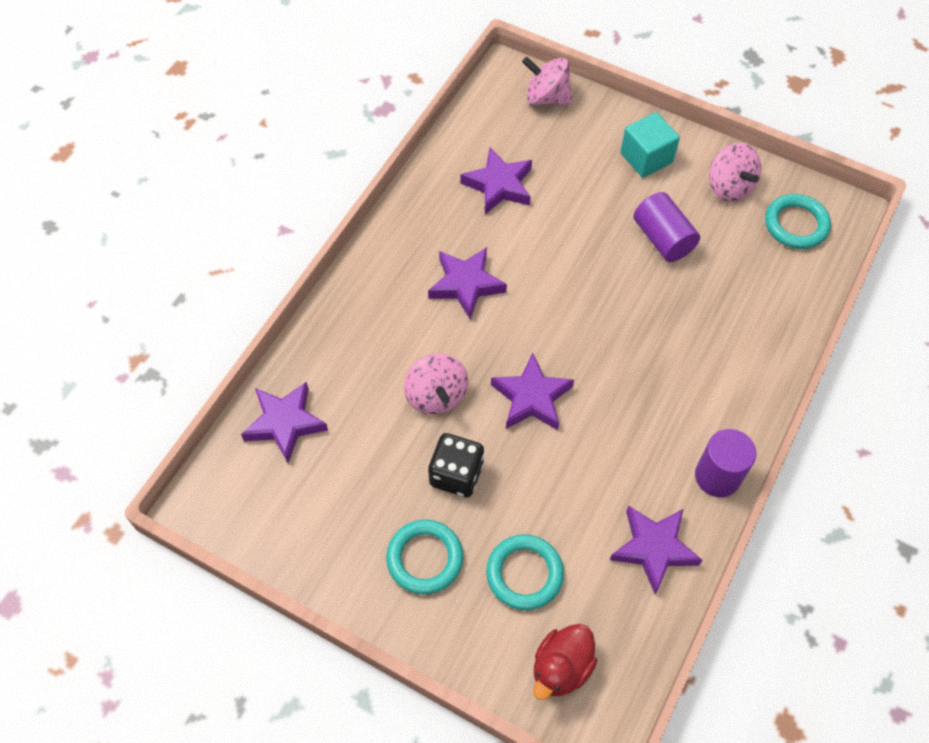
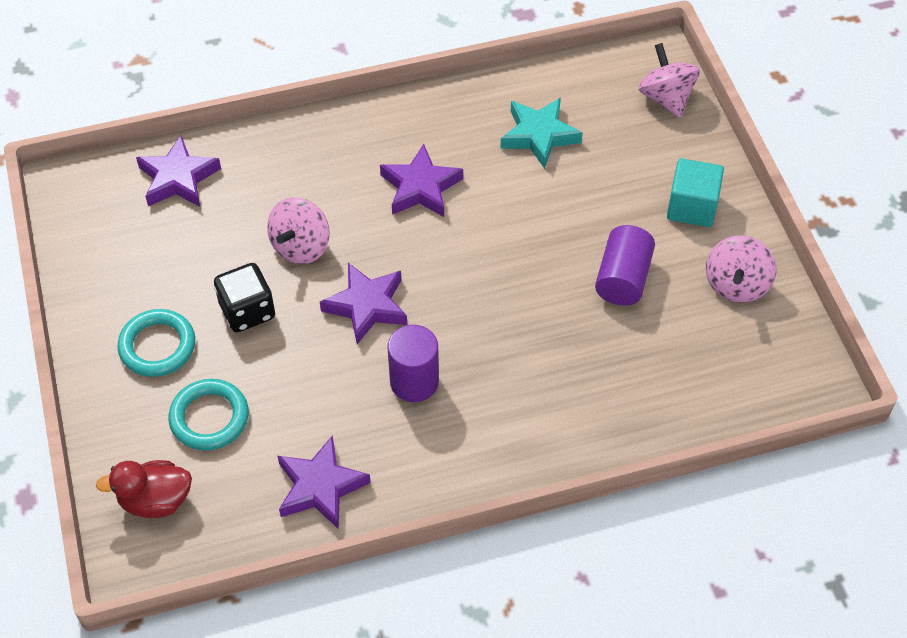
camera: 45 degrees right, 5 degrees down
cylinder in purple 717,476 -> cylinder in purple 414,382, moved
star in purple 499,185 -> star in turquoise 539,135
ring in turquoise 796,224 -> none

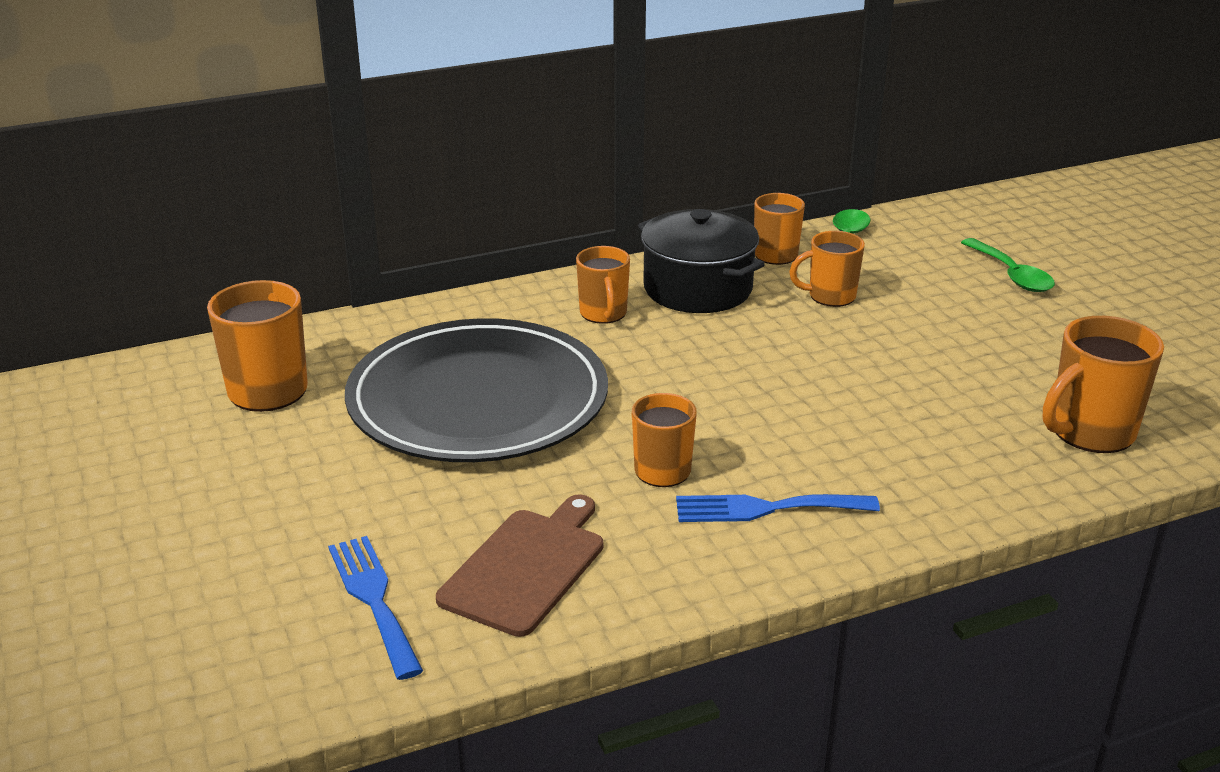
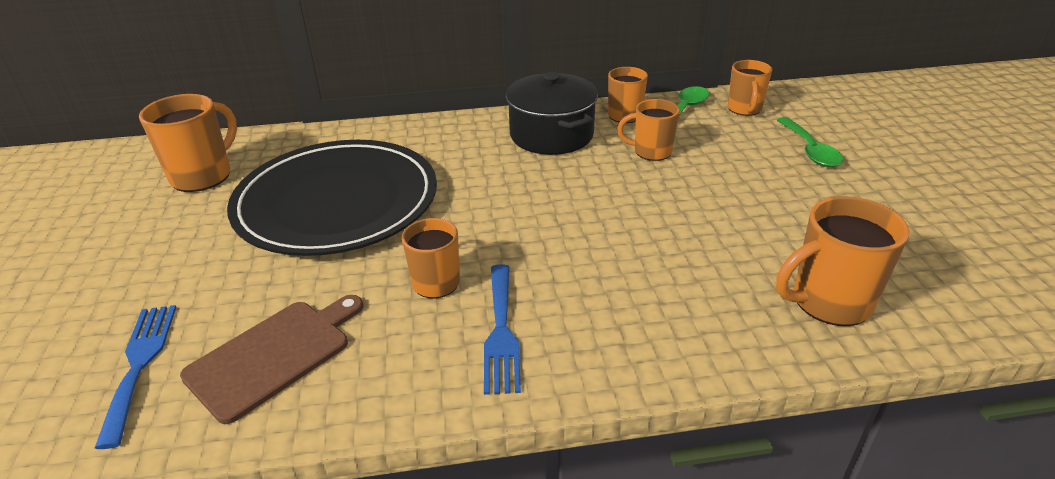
camera: 15 degrees right, 5 degrees up
fork in blue 766,508 -> fork in blue 501,332, 105 degrees counterclockwise
mug in orange 603,314 -> mug in orange 744,109, moved

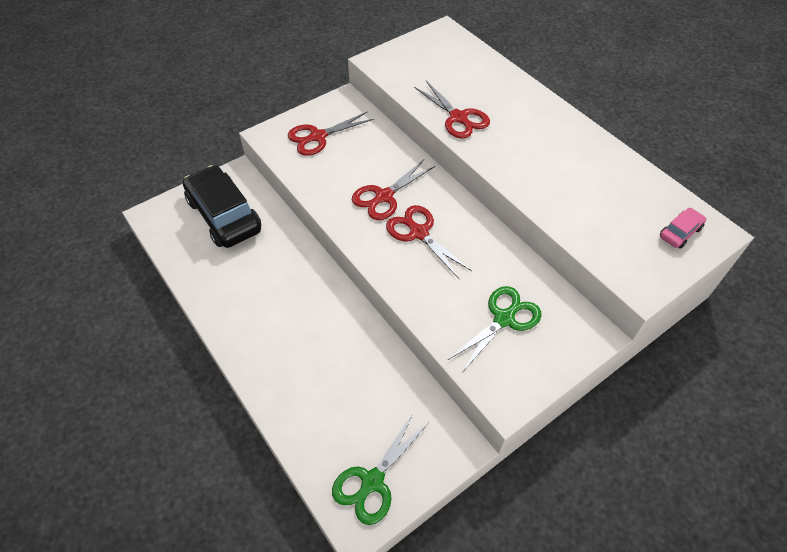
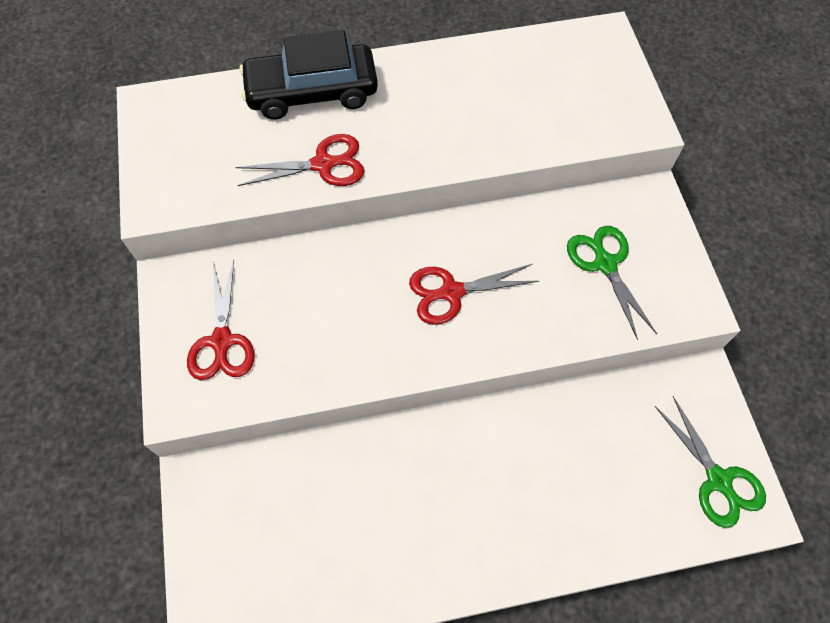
camera: 65 degrees left, 10 degrees up
car in black 224,215 -> car in black 312,92, moved
scissors in red 384,197 -> none
car in pink 680,232 -> none

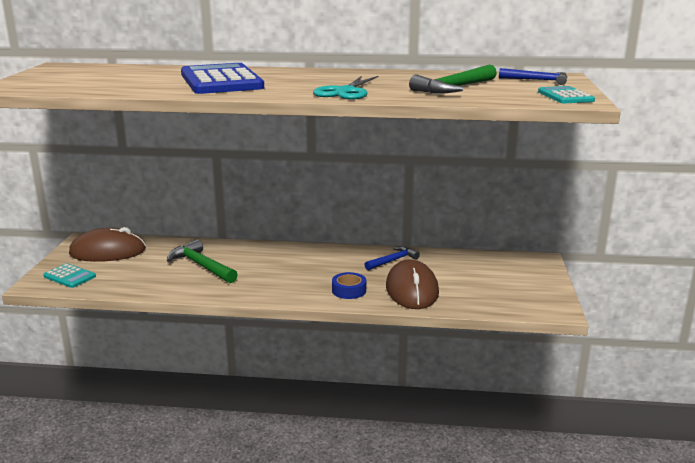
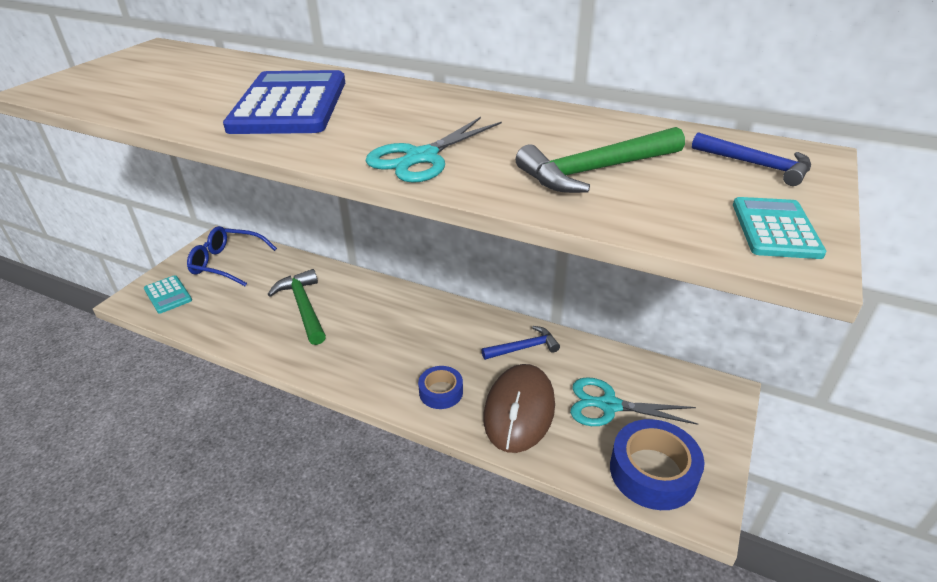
camera: 20 degrees right, 15 degrees up
mouse in brown 108,251 -> glasses in blue 227,263
none -> scissors in turquoise 609,405
none -> tape in blue 653,472

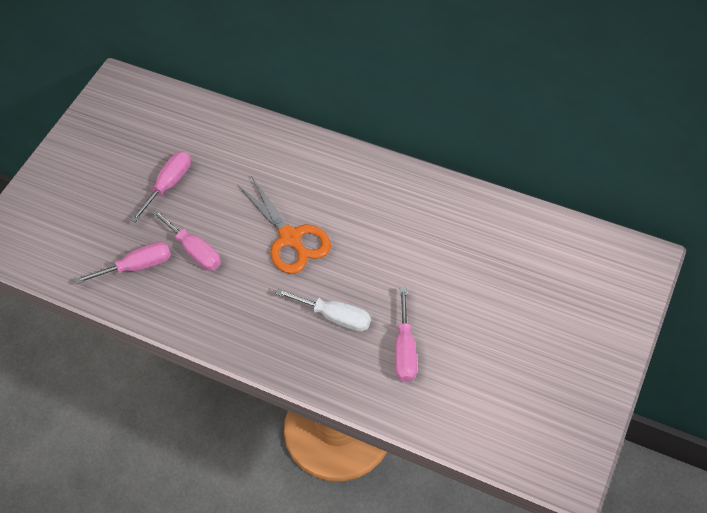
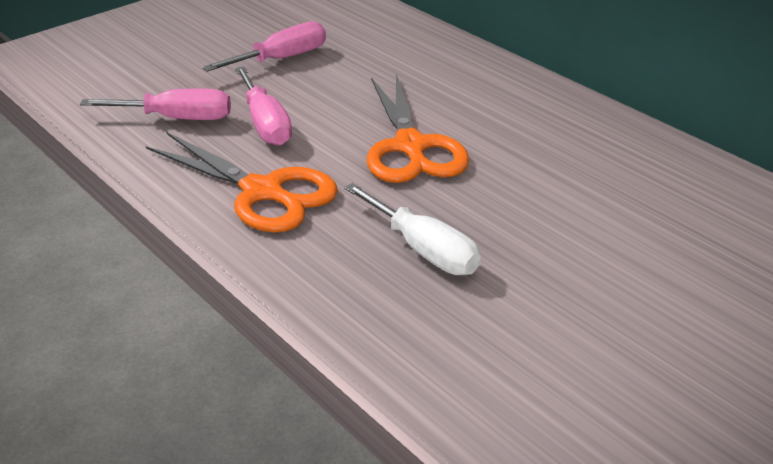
camera: 20 degrees right, 20 degrees down
none -> scissors in orange 262,192
screwdriver in pink 405,349 -> none

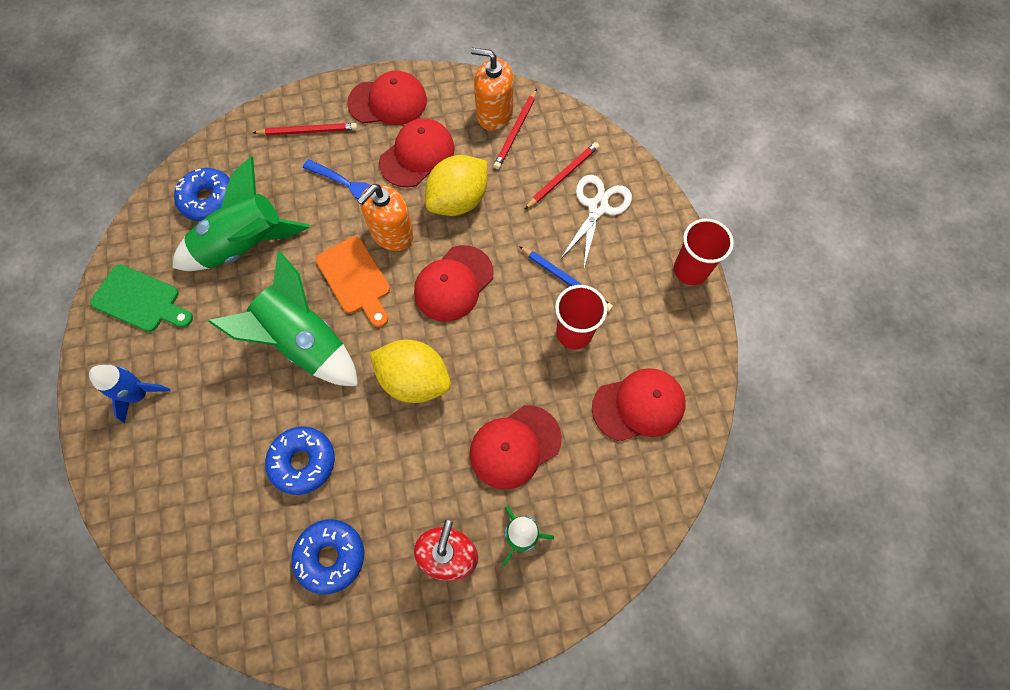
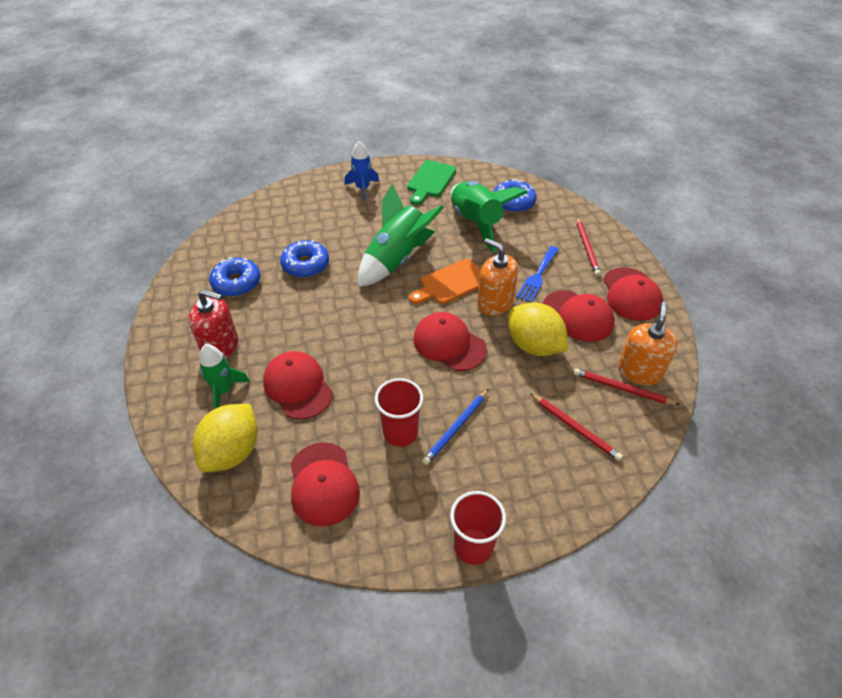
camera: 90 degrees right, 20 degrees down
lemon in yellow 414,380 -> lemon in yellow 232,452, moved
scissors in white 598,207 -> none

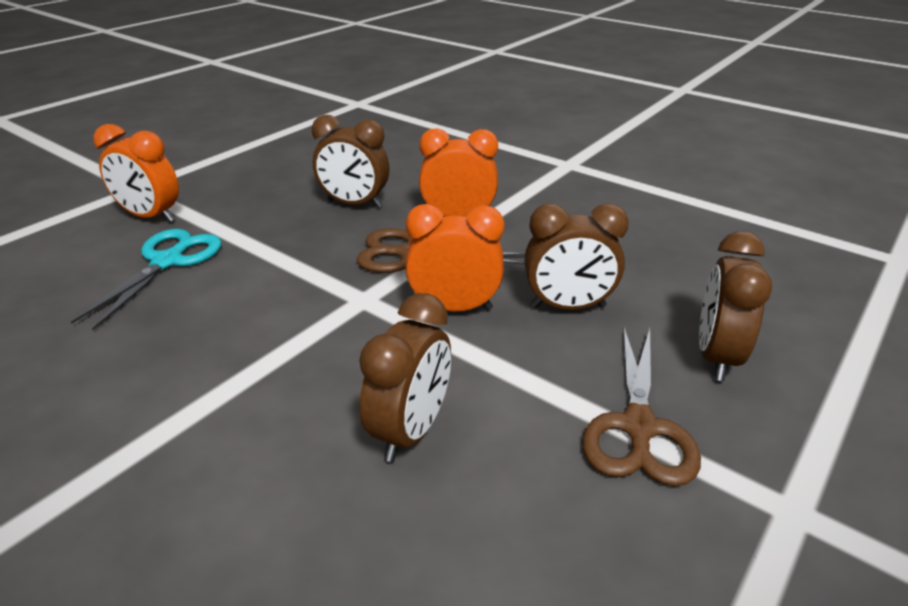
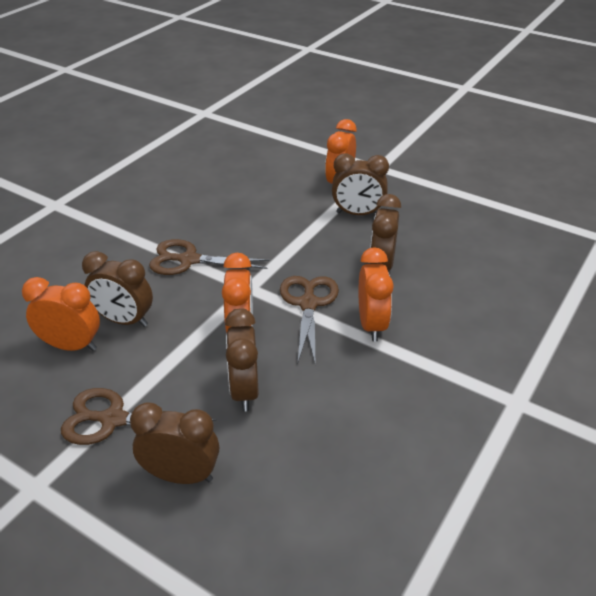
camera: 85 degrees right, 5 degrees up
none -> clock in orange 71,346
none -> scissors in brown 189,260
none -> clock in brown 358,214
scissors in turquoise 168,261 -> none

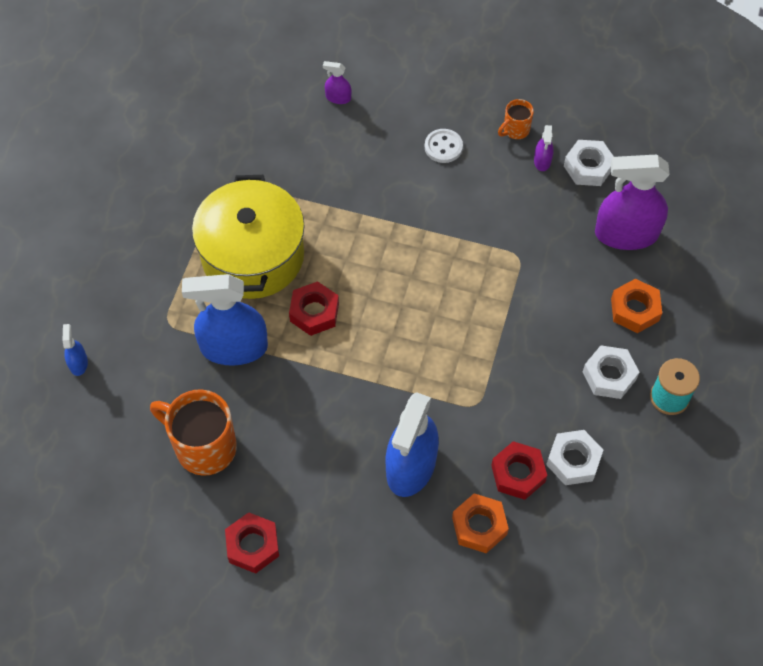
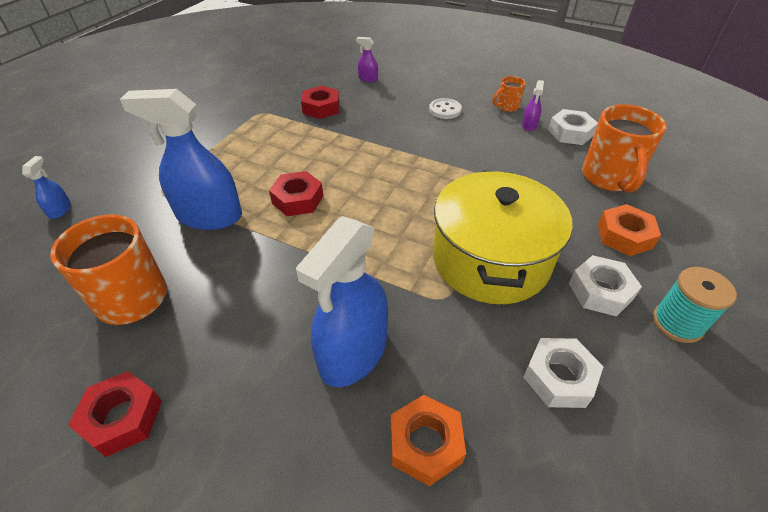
camera: 10 degrees right, 15 degrees down
nut in red 518,473 -> nut in red 321,108, moved
pot in yellow 253,256 -> pot in yellow 490,260, moved
spray bottle in purple 626,234 -> mug in orange 609,178

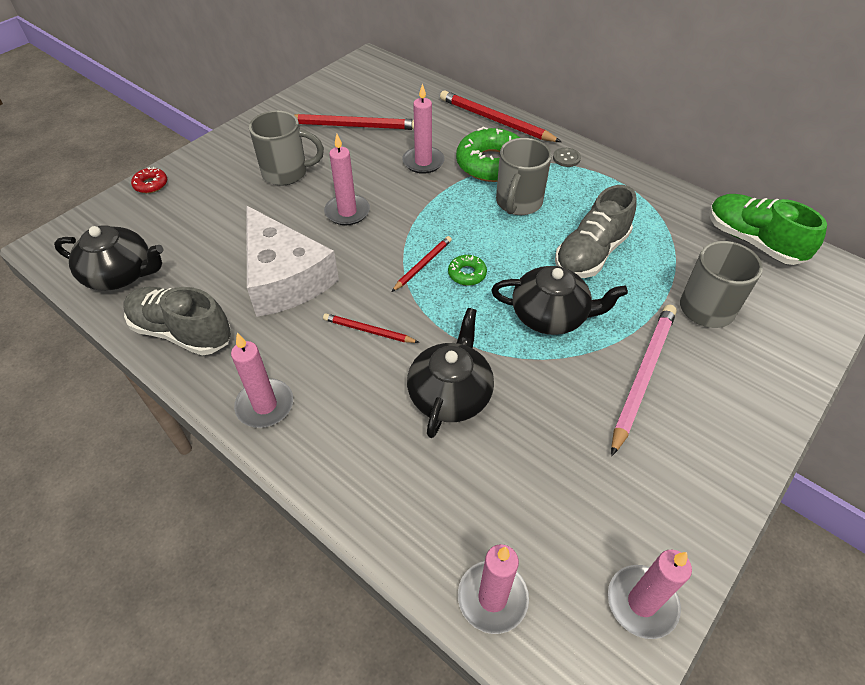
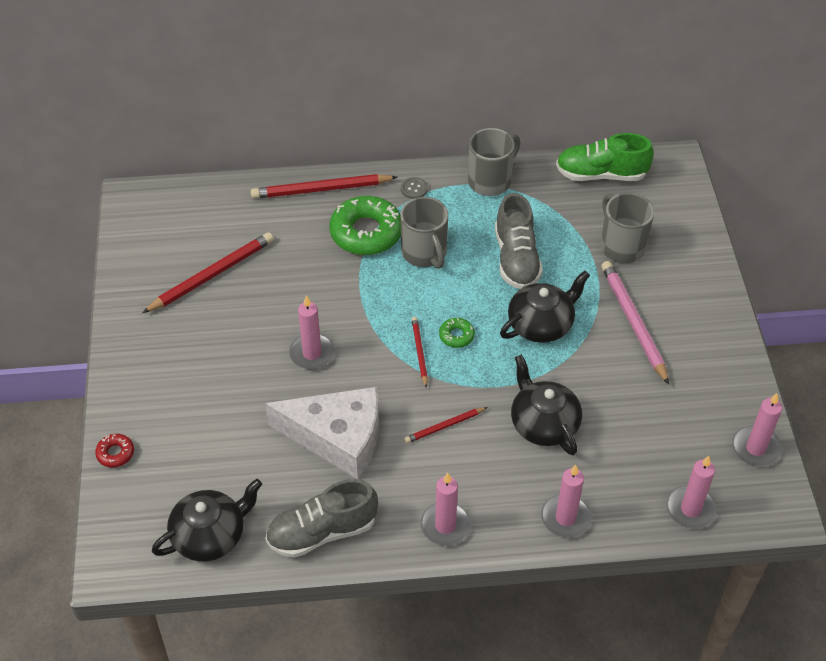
camera: 45 degrees left, 0 degrees up
mug in grey 287,173 -> mug in grey 491,181, moved
candle in pink 423,162 -> candle in pink 565,518, moved

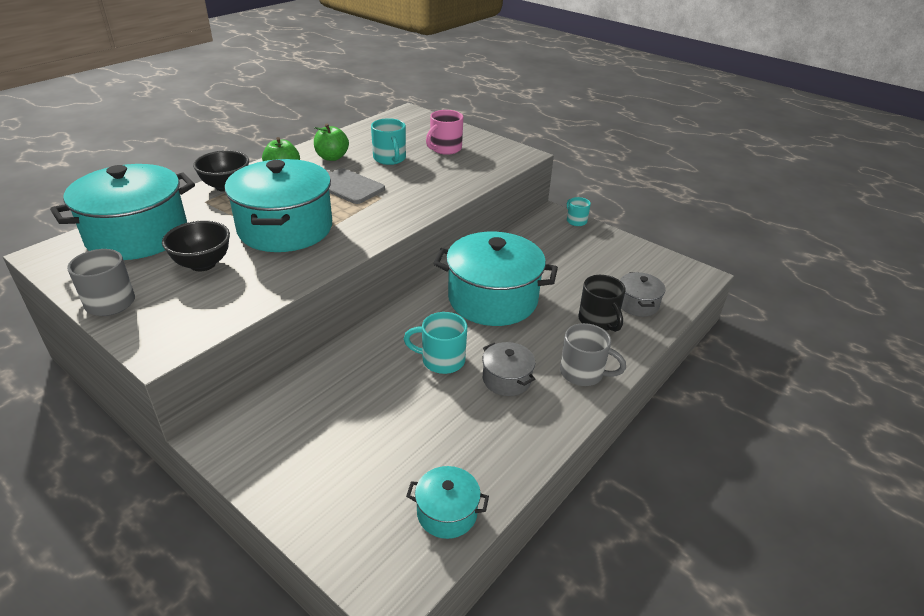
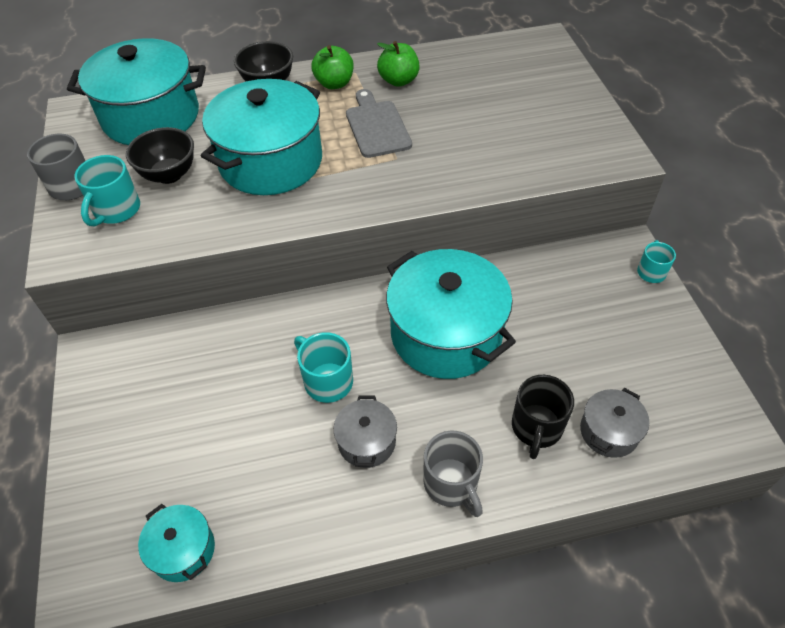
camera: 40 degrees right, 15 degrees up
mug in turquoise 390,159 -> mug in turquoise 116,210, moved
mug in pink 445,149 -> none

